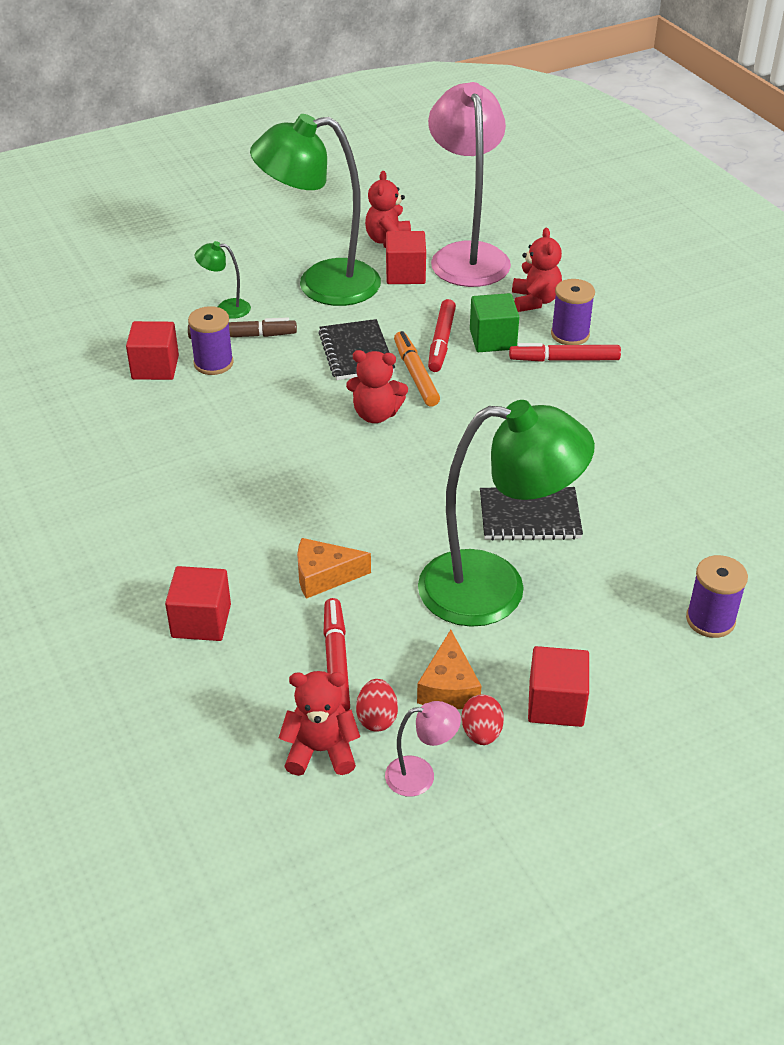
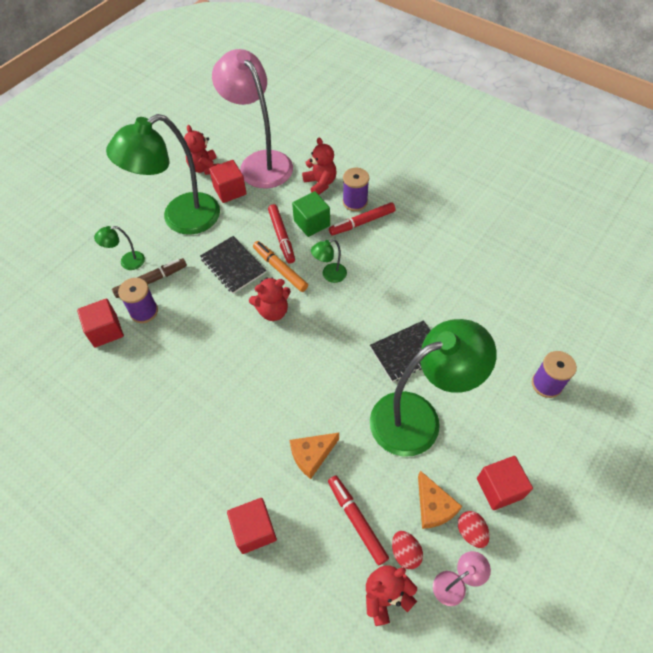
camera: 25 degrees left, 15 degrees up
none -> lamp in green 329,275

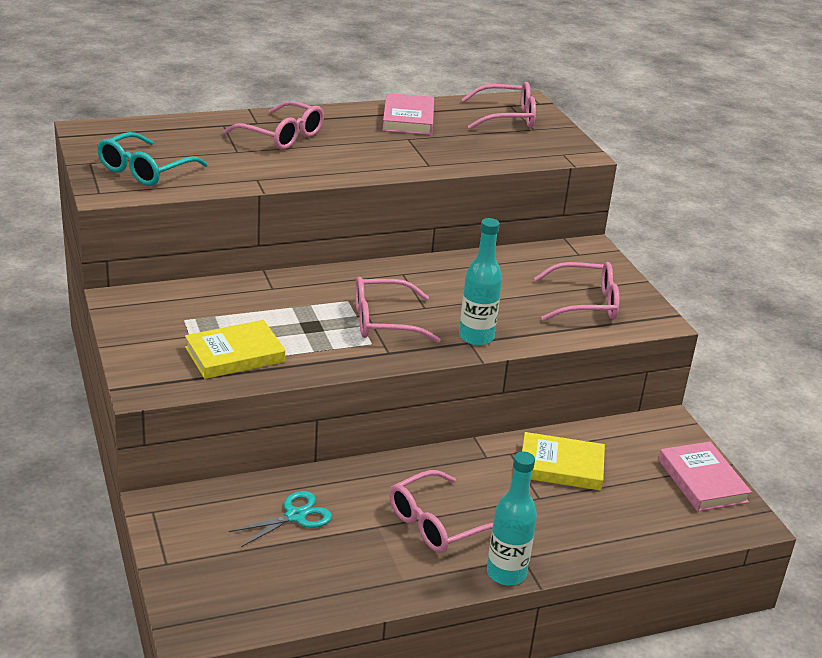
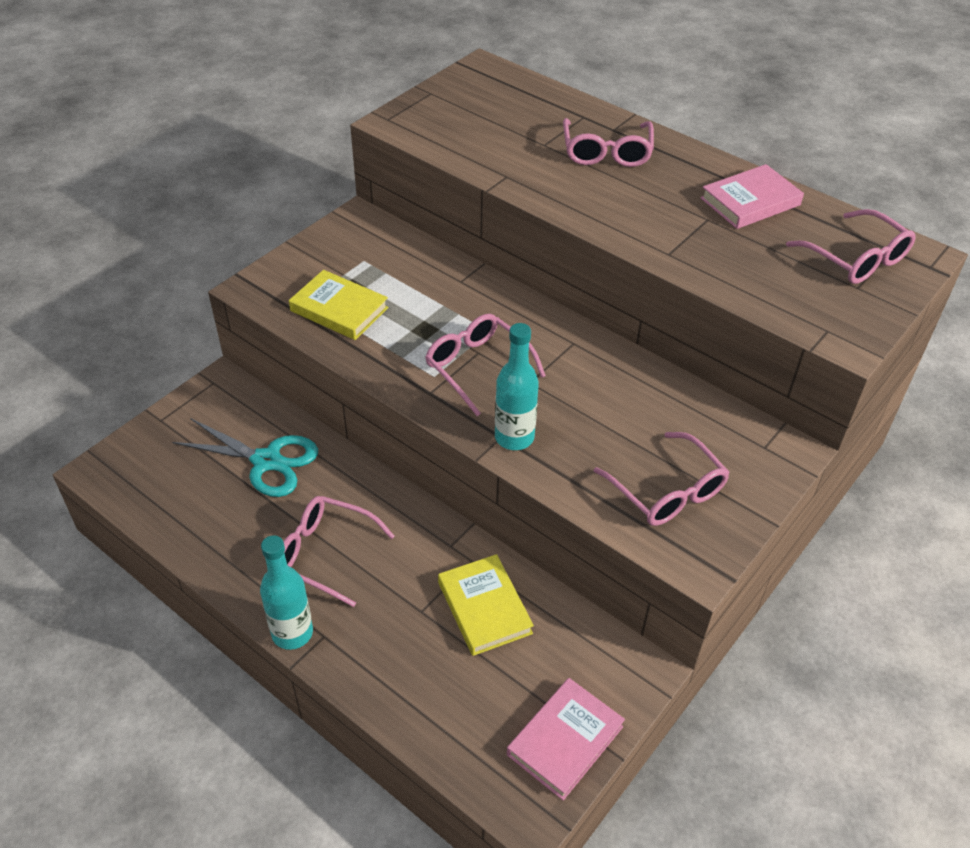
camera: 60 degrees right, 15 degrees up
scissors in turquoise 295,516 -> scissors in turquoise 266,461, x1.54
glasses in turquoise 146,170 -> none

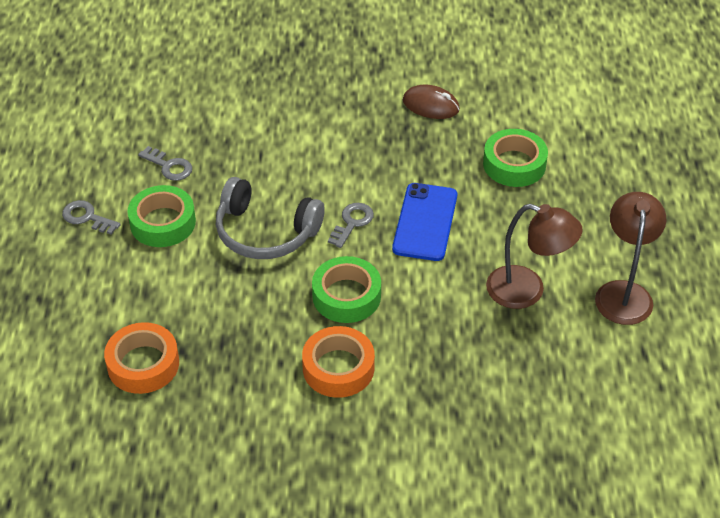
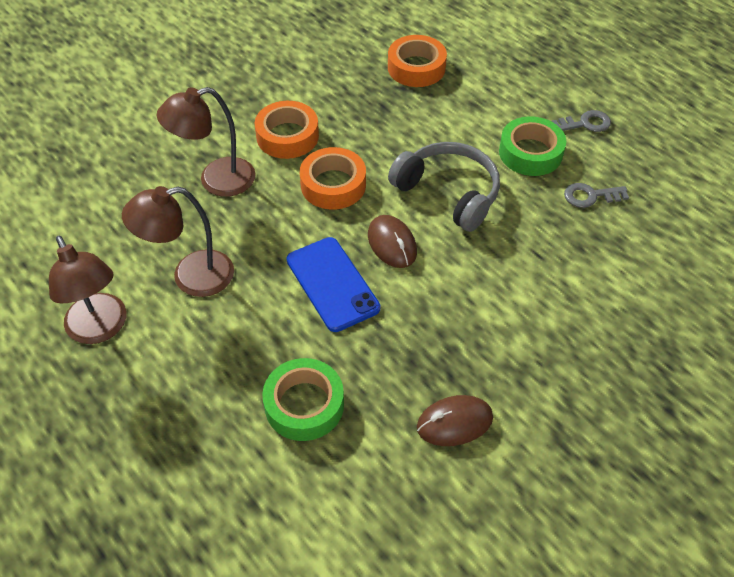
camera: 140 degrees right, 5 degrees up
none -> lamp in brown 216,180
tape in green 346,296 -> tape in orange 333,185
key in grey 352,223 -> mouse in brown 392,244
headphones in grey 265,232 -> headphones in grey 449,193, 60 degrees clockwise

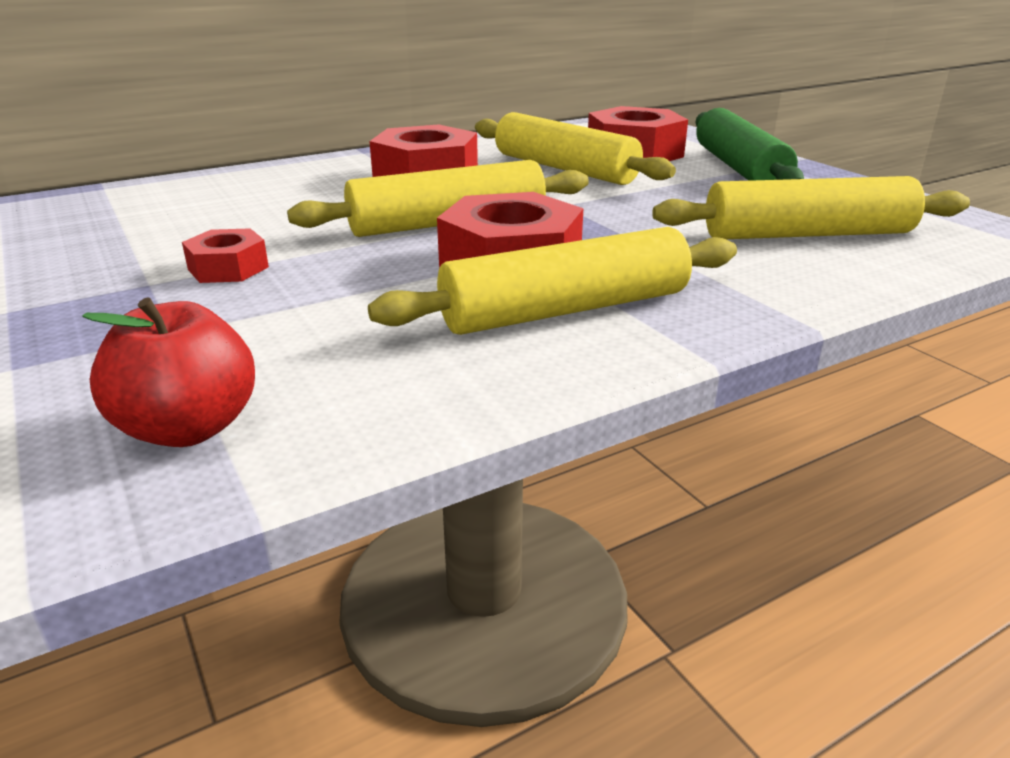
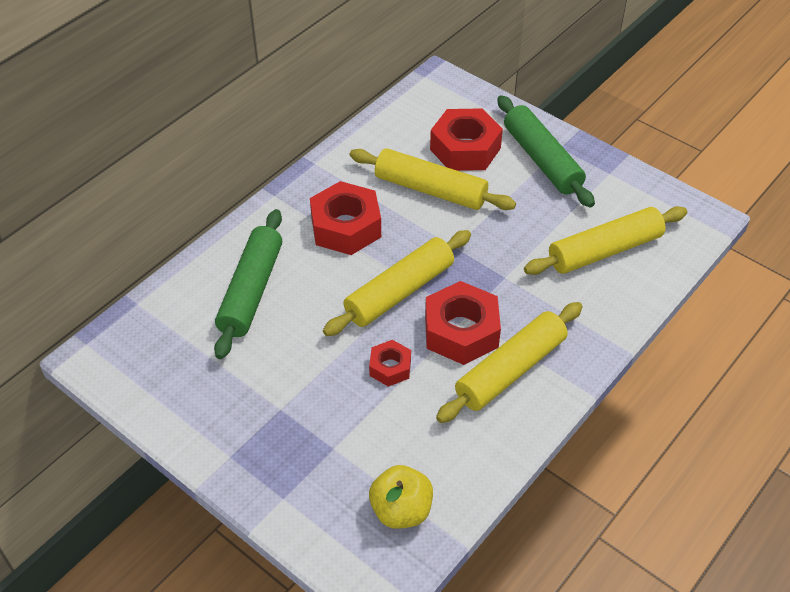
camera: 20 degrees left, 20 degrees up
none -> rolling pin in green 251,291
nut in red 228,268 -> nut in red 390,367, moved
apple in red 189,428 -> apple in yellow 401,510

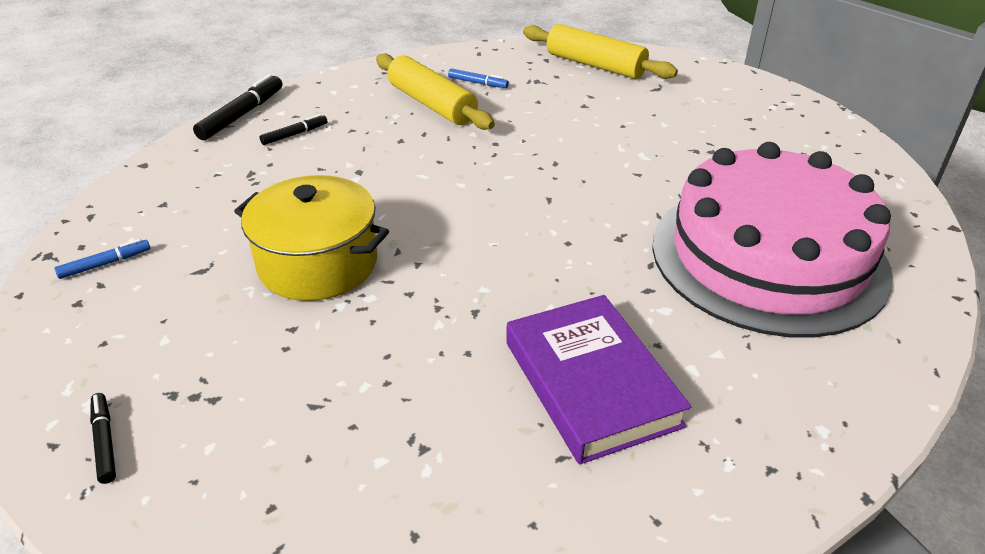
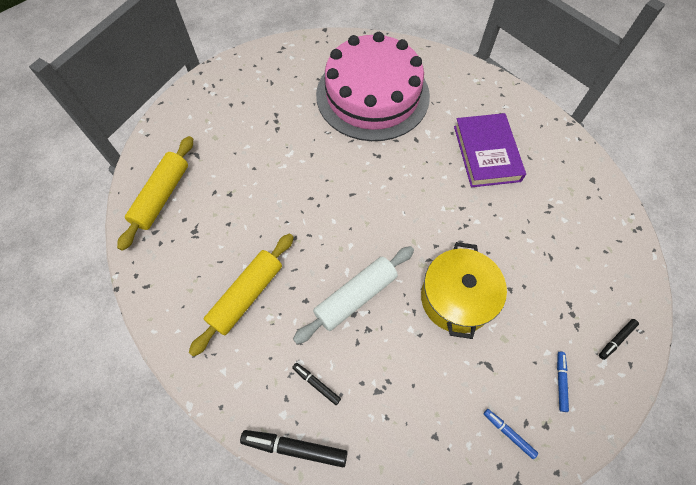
camera: 105 degrees left, 25 degrees up
none -> rolling pin in white 355,297
book in purple 591,383 -> book in purple 486,153, 60 degrees counterclockwise
marker in blue 478,83 -> marker in blue 560,382, moved

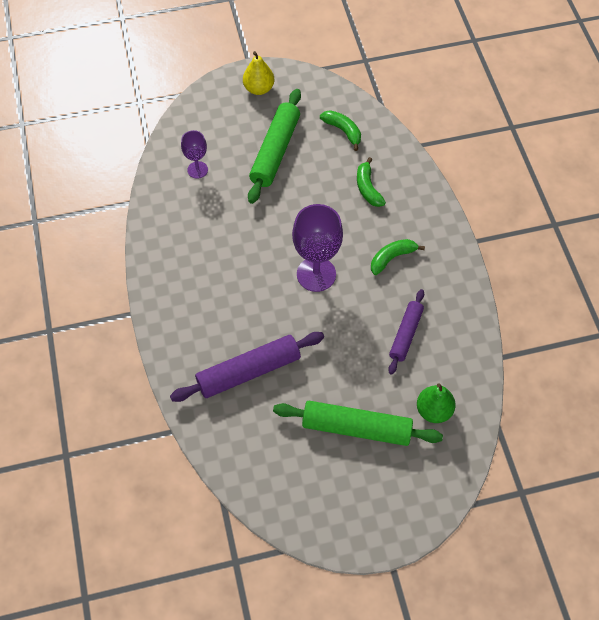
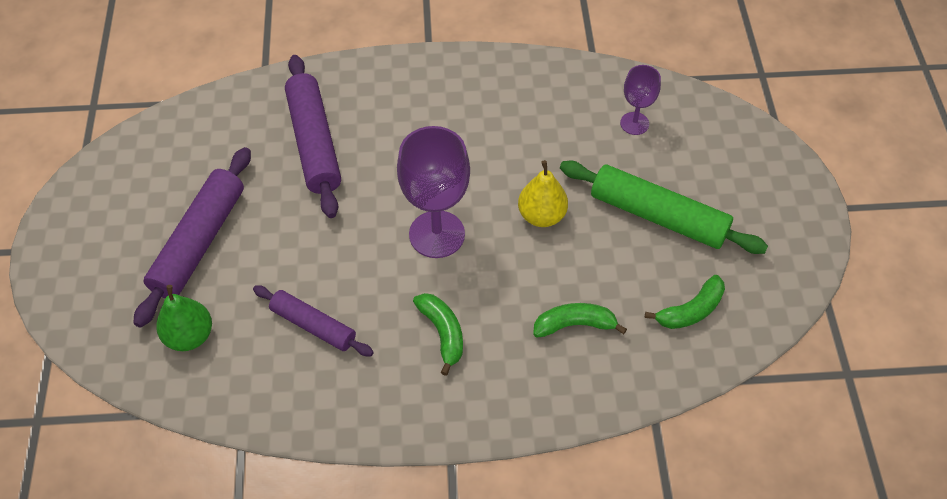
camera: 100 degrees right, 5 degrees down
rolling pin in green 356,427 -> rolling pin in purple 199,242
pear in yellow 259,88 -> pear in yellow 541,215, moved

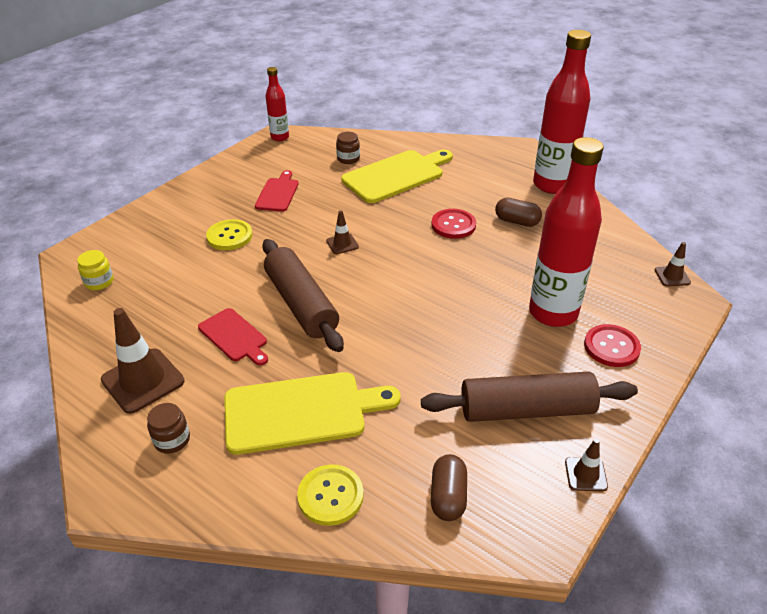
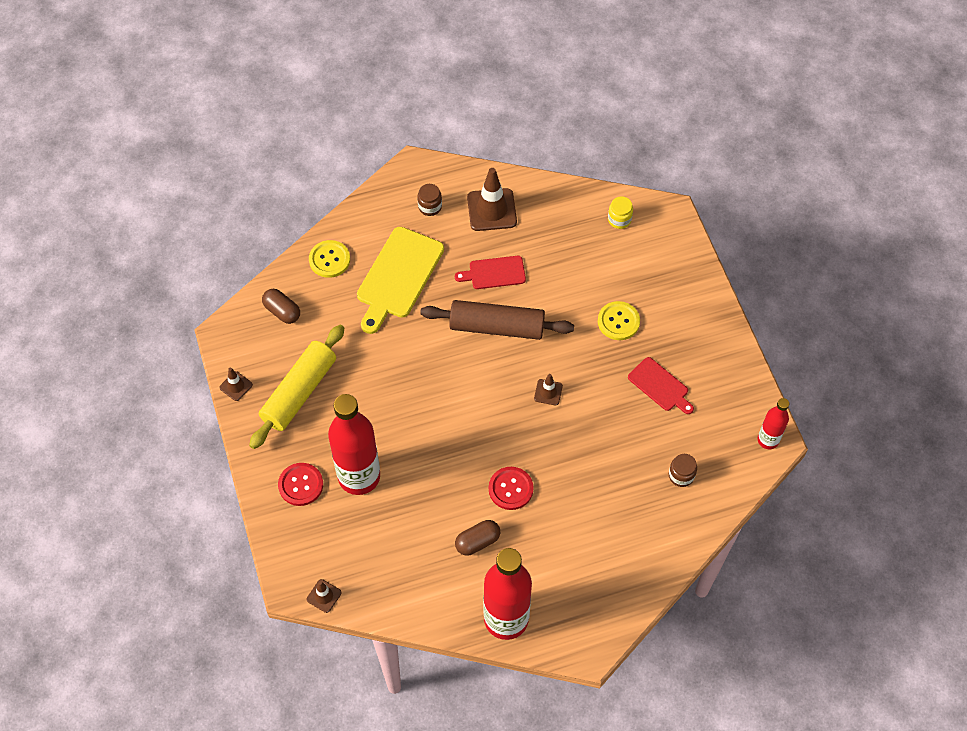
camera: 125 degrees right, 20 degrees up
rolling pin in brown 526,409 -> rolling pin in yellow 299,392
cutting board in yellow 396,175 -> none

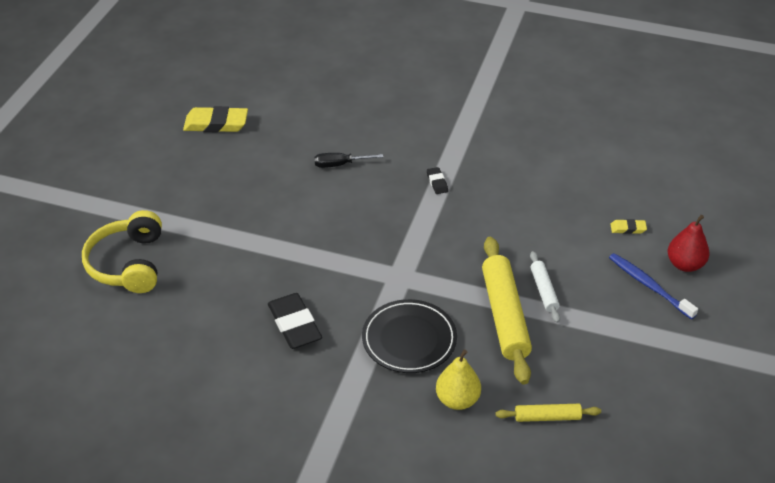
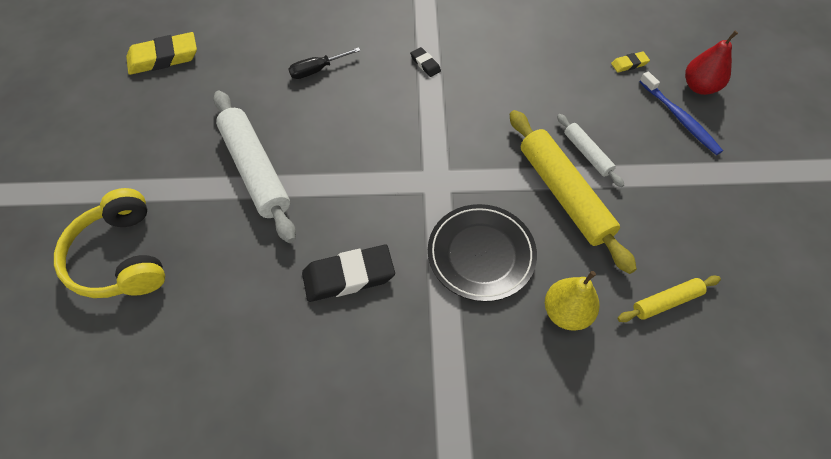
camera: 20 degrees left, 15 degrees up
none -> rolling pin in white 256,170
eraser in black 294,324 -> eraser in black 348,276, 60 degrees counterclockwise
toothbrush in blue 648,285 -> toothbrush in blue 680,118, 150 degrees counterclockwise

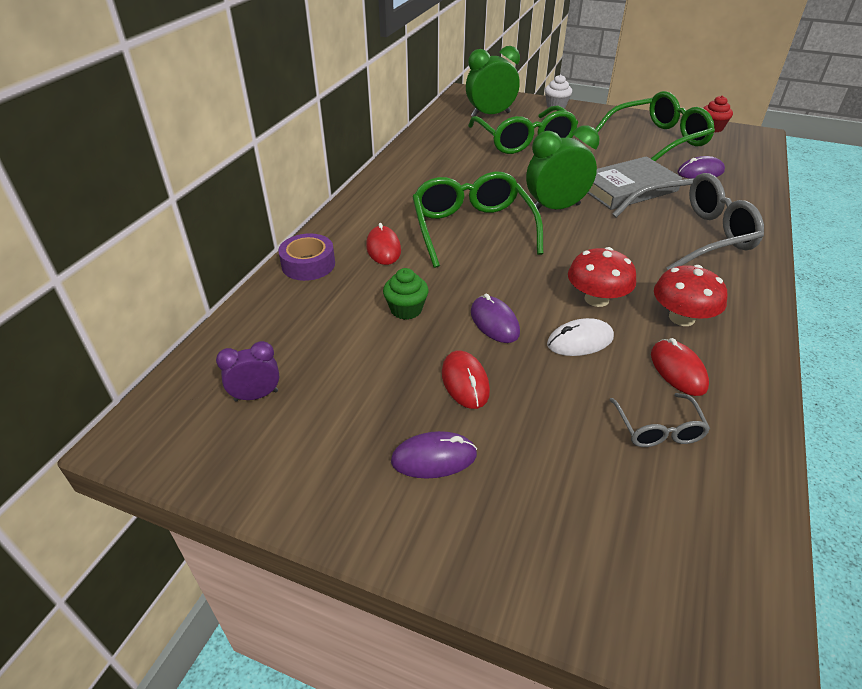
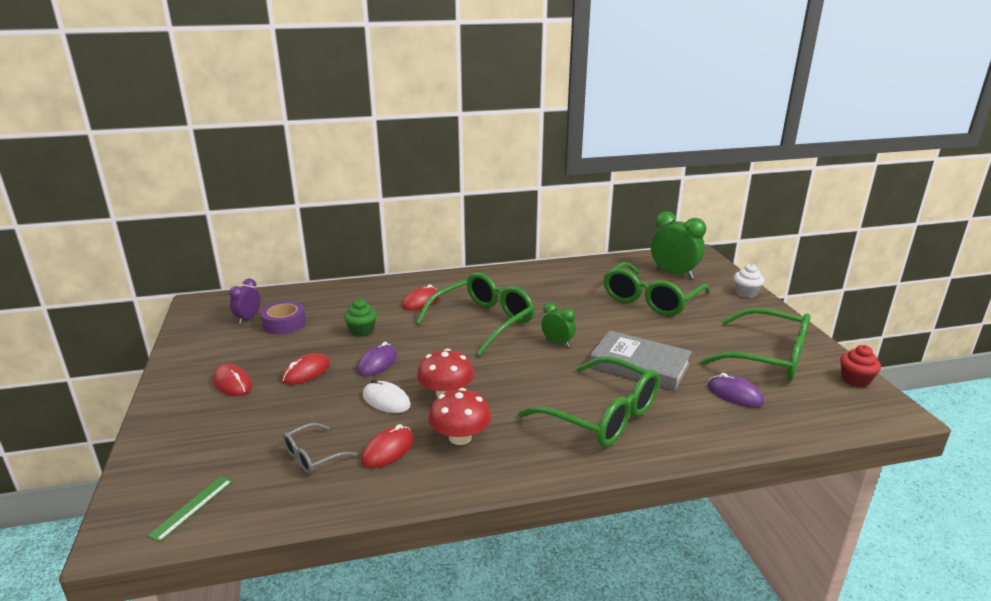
camera: 55 degrees right, 15 degrees down
none -> ruler in green 192,507
mouse in purple 434,458 -> mouse in red 232,383
clock in purple 256,395 -> clock in purple 248,318, 105 degrees counterclockwise
tape in purple 308,264 -> tape in purple 284,324, moved
glasses in grey 692,234 -> glasses in green 601,415
clock in green 555,208 -> clock in green 557,343, x0.56

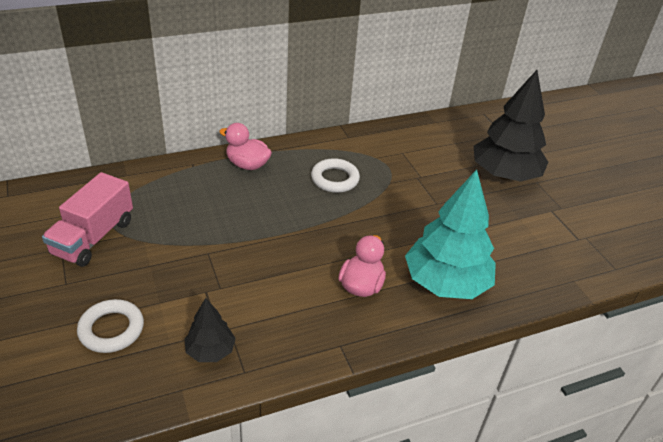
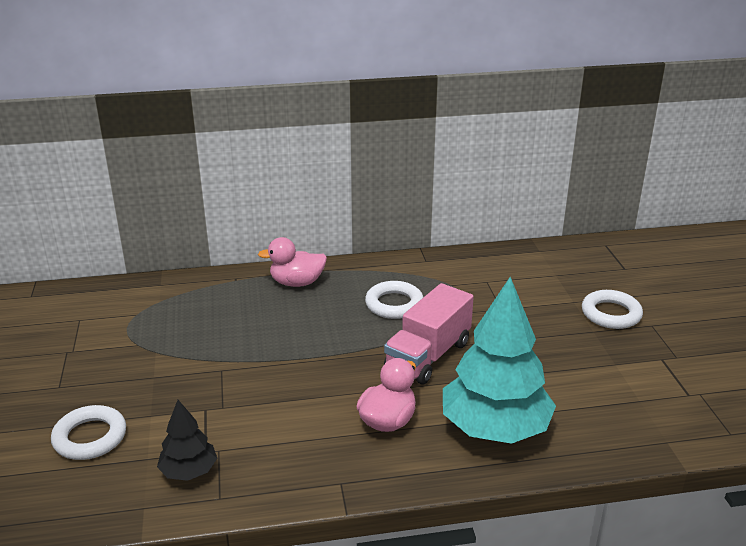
camera: 15 degrees right, 10 degrees down
duck in pink 247,165 -> duck in pink 297,283, 45 degrees counterclockwise
truck in pink 93,237 -> truck in pink 428,356, moved
tree in black 504,174 -> ring in white 611,314

